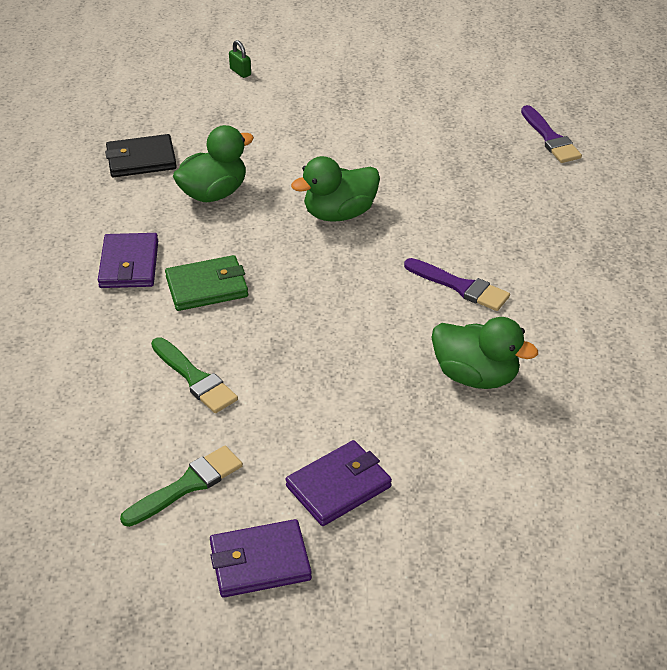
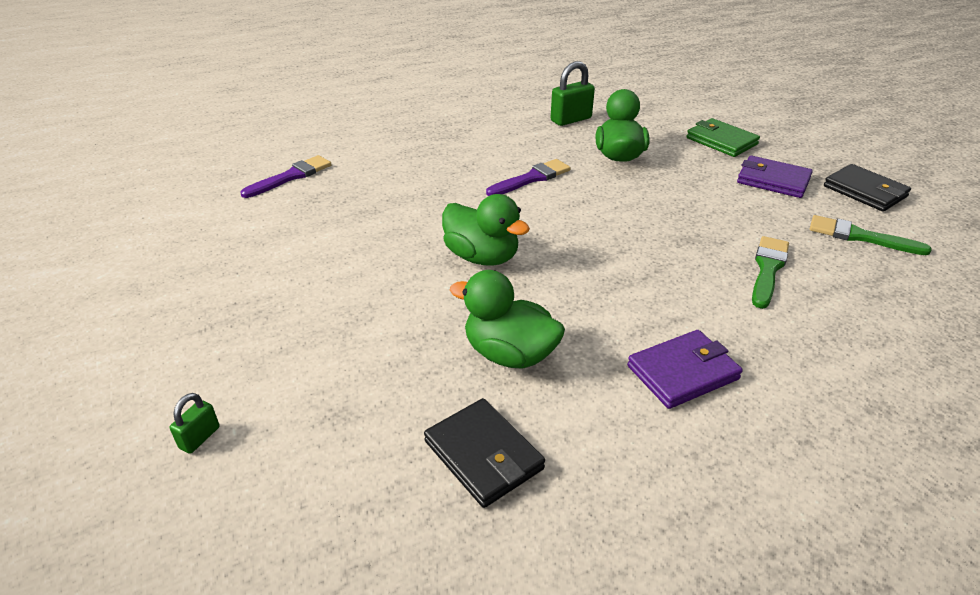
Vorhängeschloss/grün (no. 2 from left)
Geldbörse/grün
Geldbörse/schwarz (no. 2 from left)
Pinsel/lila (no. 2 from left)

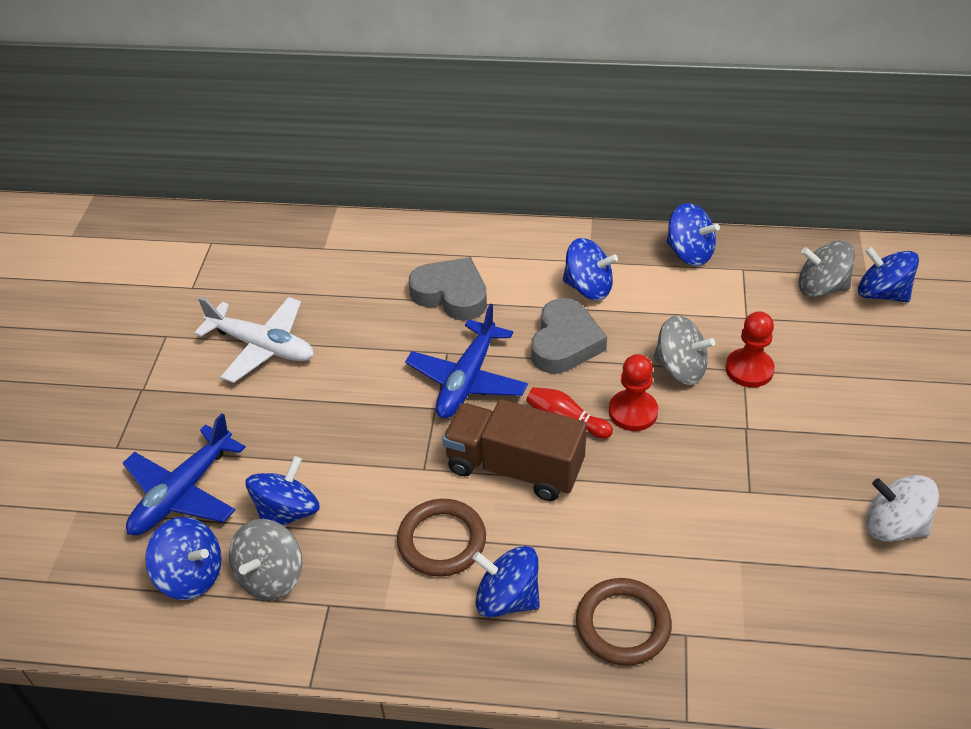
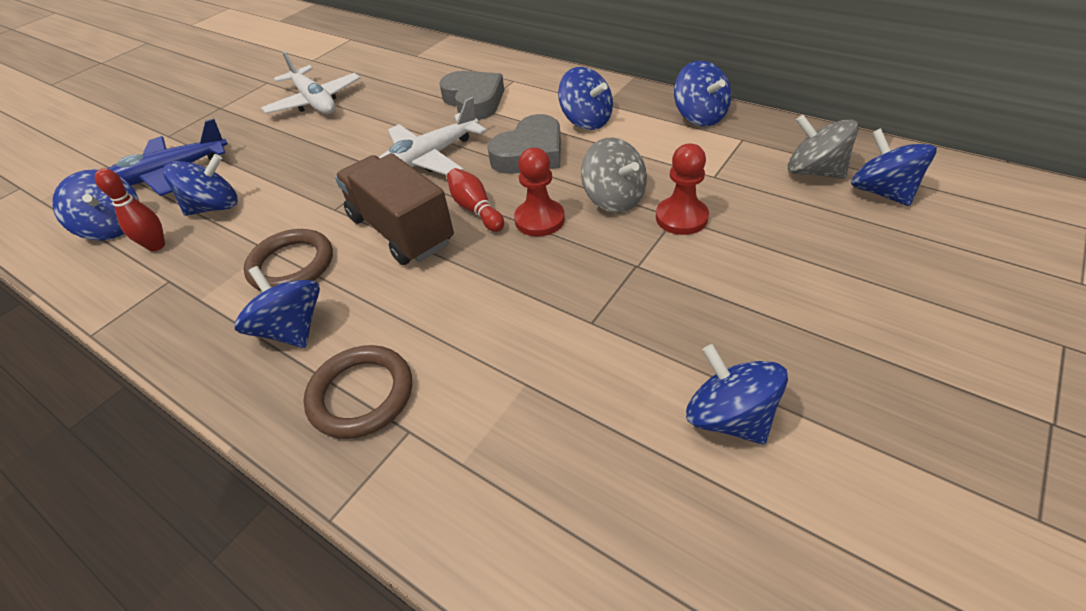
Bowlingkegel/rot (no. 1 from left)
Flugzeug/weiß (no. 2 from left)
Kreisel/blau (no. 6 from left)

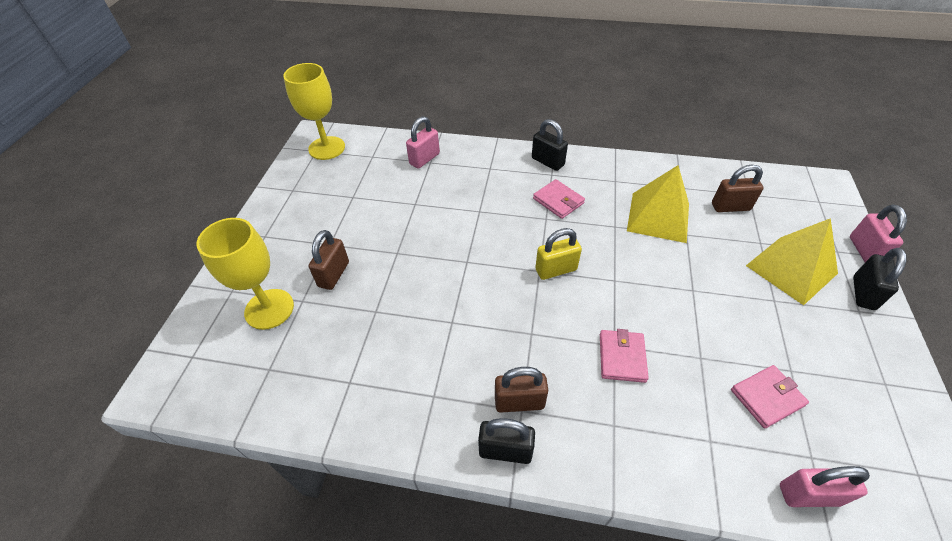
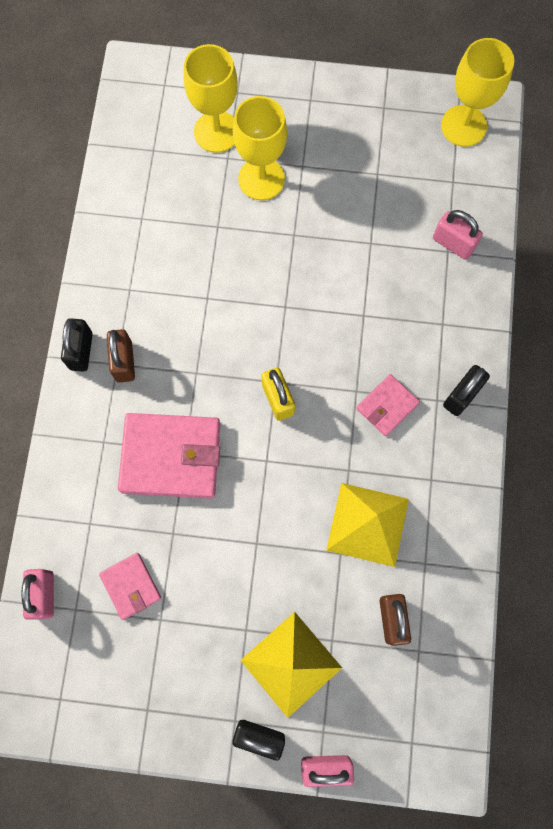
Kelch/gelb (no. 2 from left)
Geldbörse/rosa (no. 2 from left)

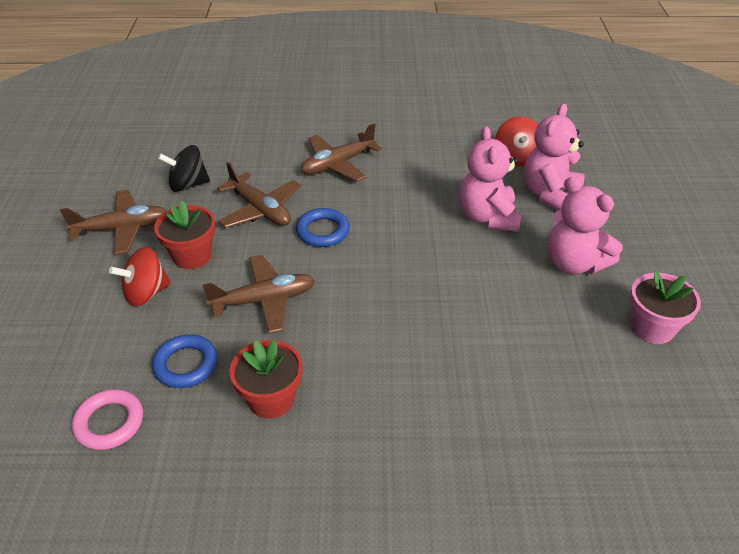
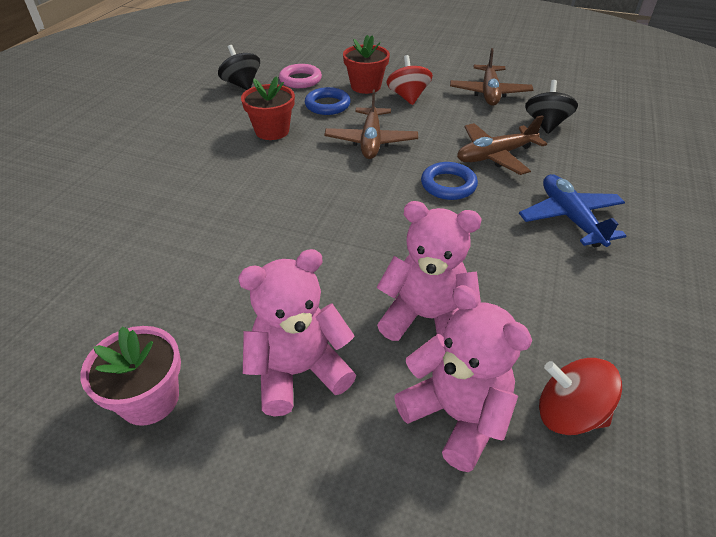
Kreisel/schwarz (no. 1 from left)
Blumentopf/rot (no. 2 from left)
Flugzeug/blau

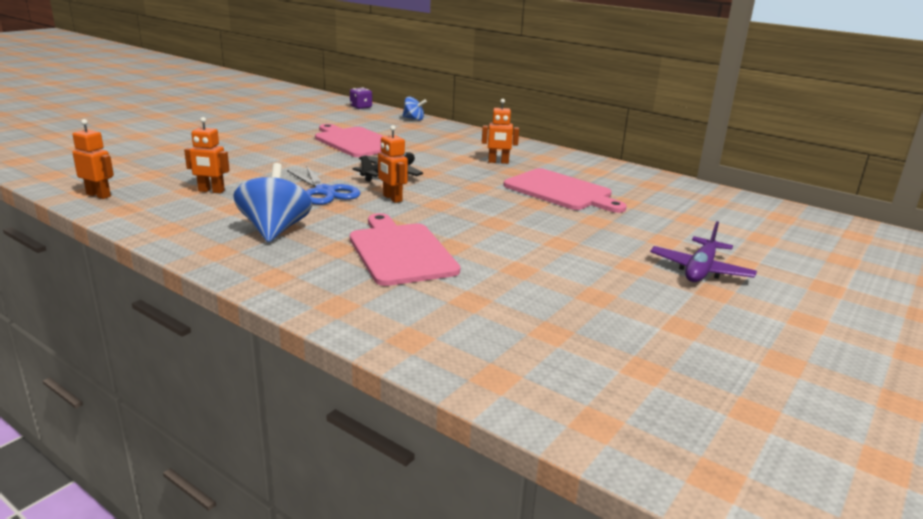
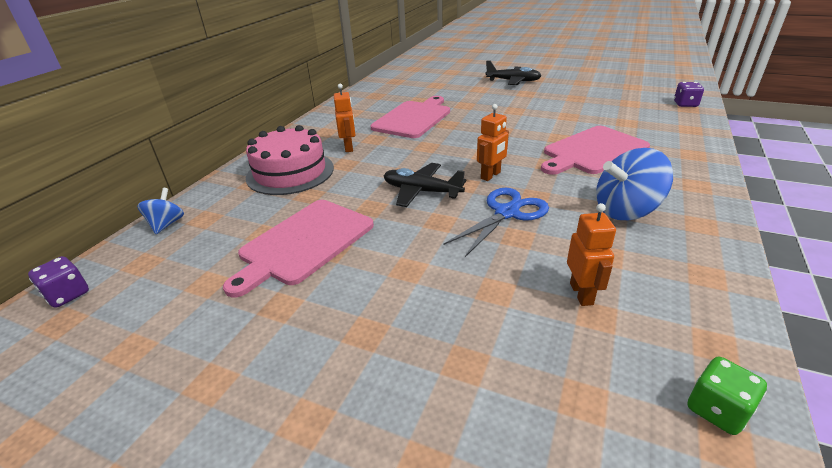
Kuchen/rosa
Spielwürfel/lila (no. 2 from left)
Spielwürfel/grün
Flugzeug/schwarz (no. 2 from left)

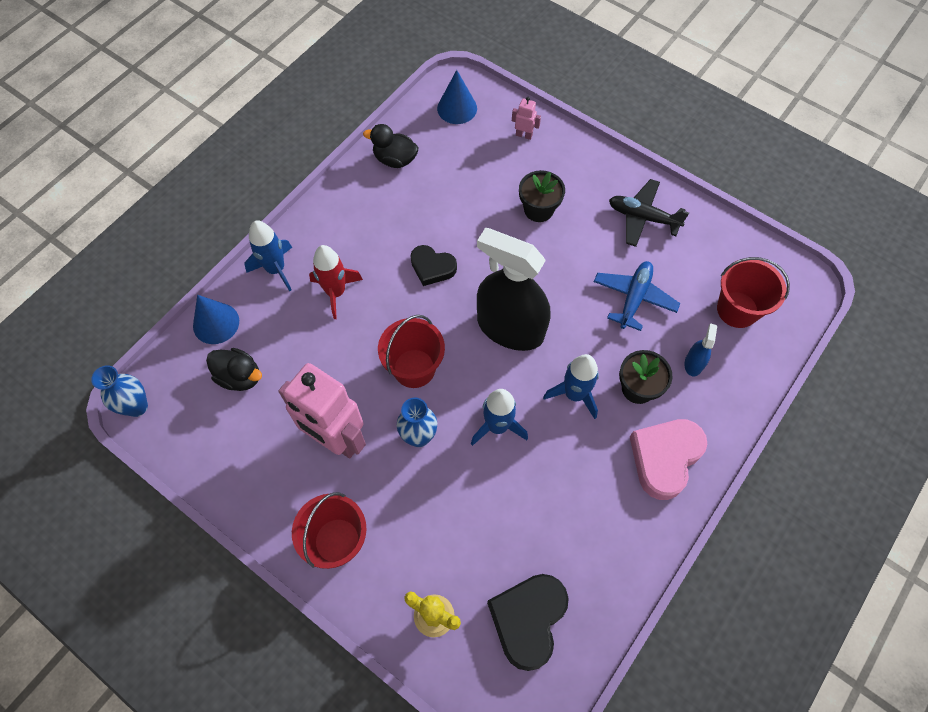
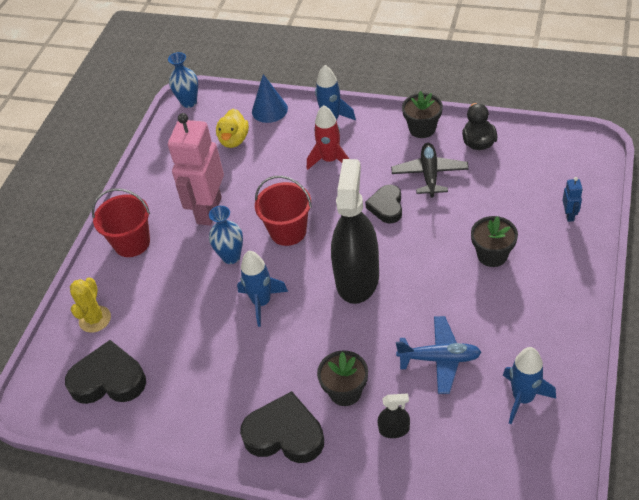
Kegel/blau (no. 2 from left in the first image)
Eimer/rot (no. 3 from left in the first image)
Blumentopf/schwarz (no. 2 from left)
Rakete/blau (no. 3 from left)
Flugzeug/schwarz
Ente/gelb
Roboter/blau
Herz/schwarz (no. 2 from left)
Sprühflasche/schwarz (no. 2 from left)

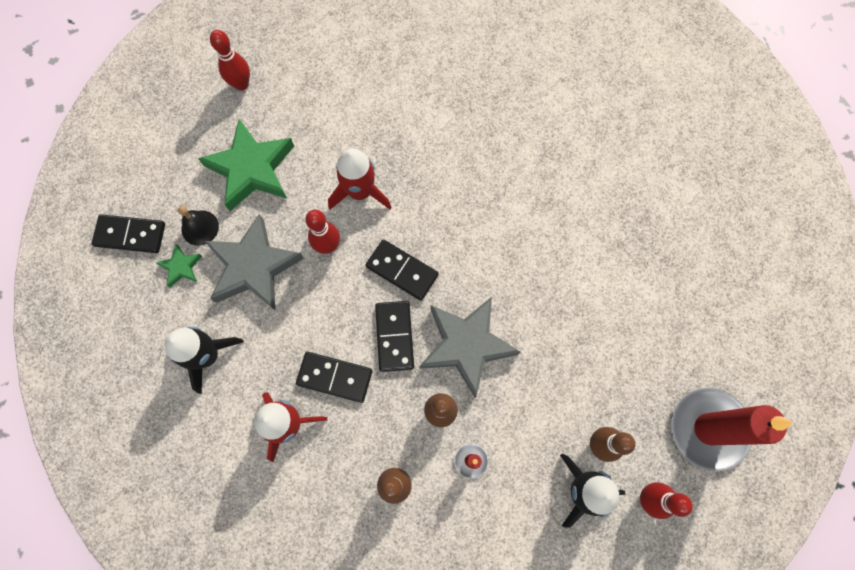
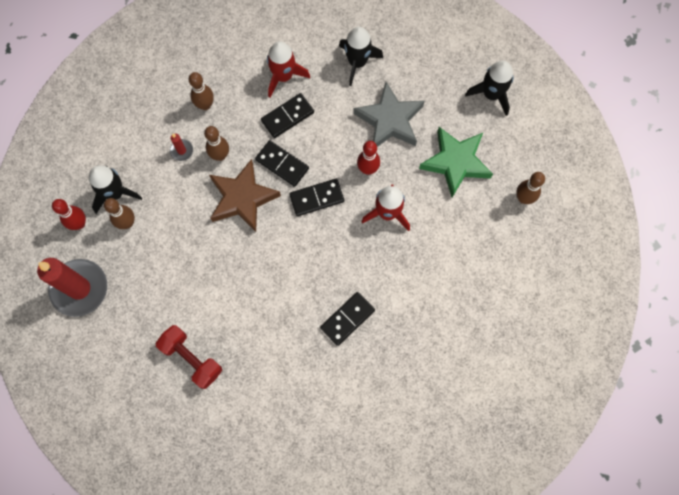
Stern/grün (no. 1 from left in the first image)
Glocke/schwarz
Hantel/rot
Rakete/schwarz (no. 3 from left)
Dominostein/schwarz (no. 4 from left)
Bowlingkegel/braun (no. 4 from left)
Stern/braun

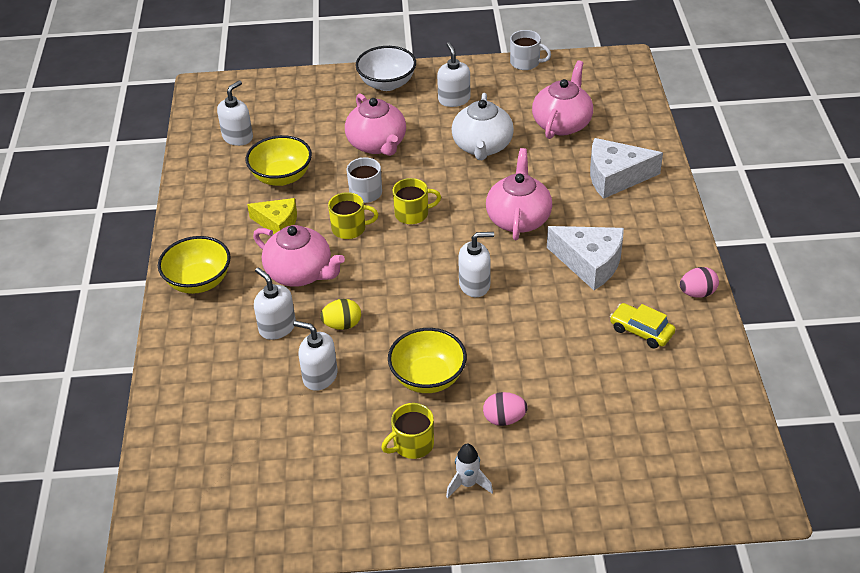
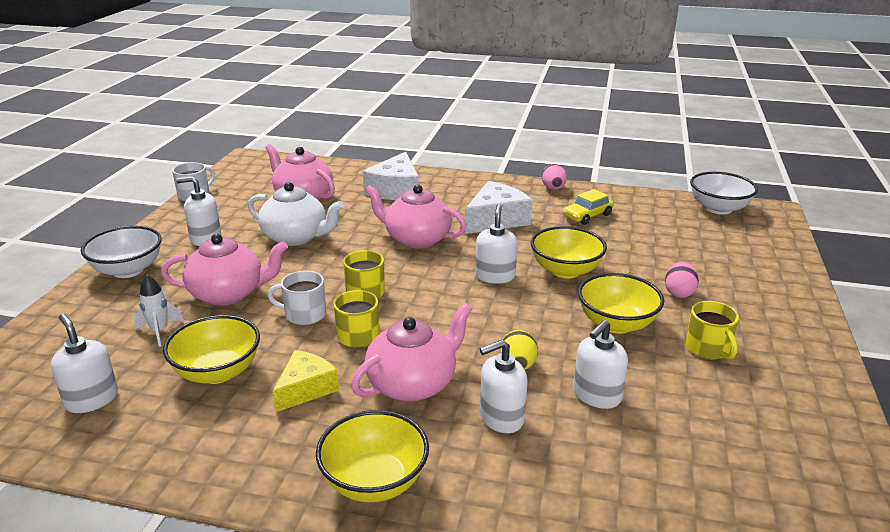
Schüssel/gelb (no. 3 from left)
Schüssel/weiß (no. 2 from left)
Rakete/weiß

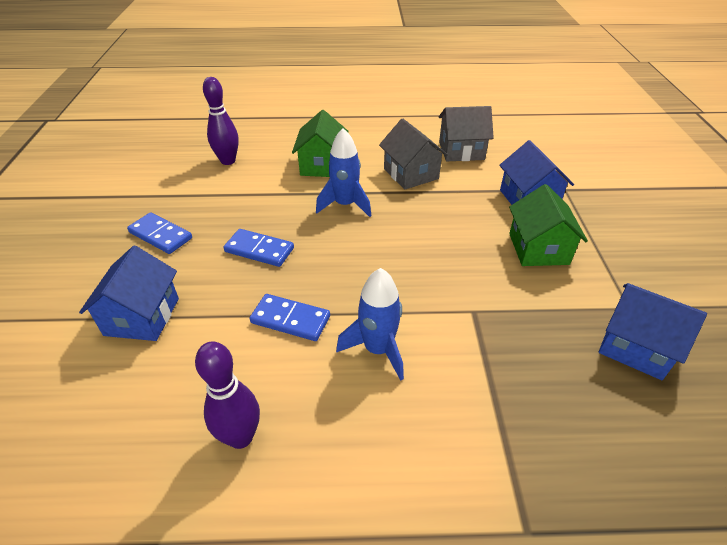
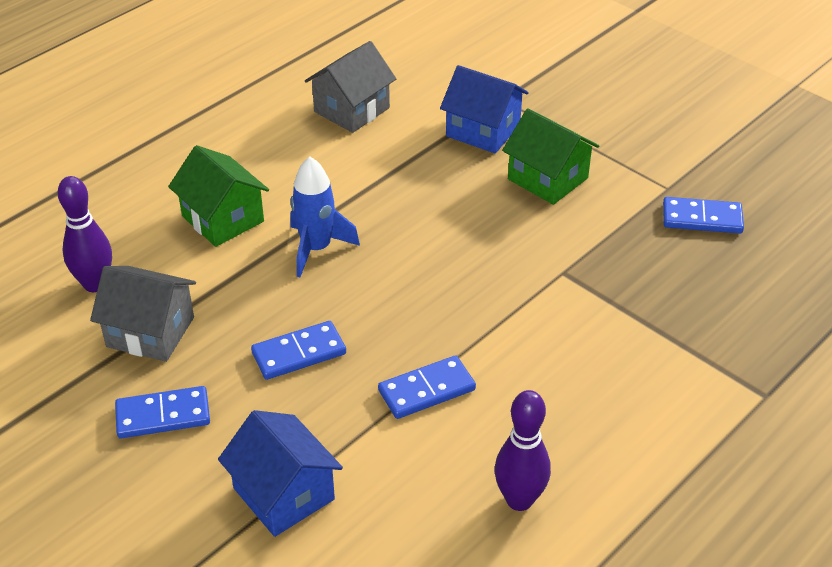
Rakete/blau (no. 2 from left in the first image)
Haus/grau (no. 1 from left)
Dominostein/blau (no. 4 from left)

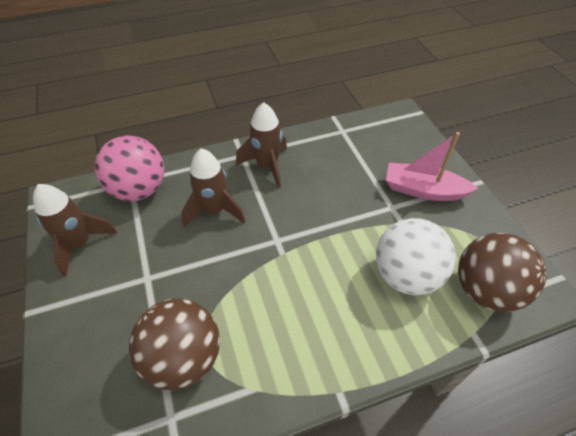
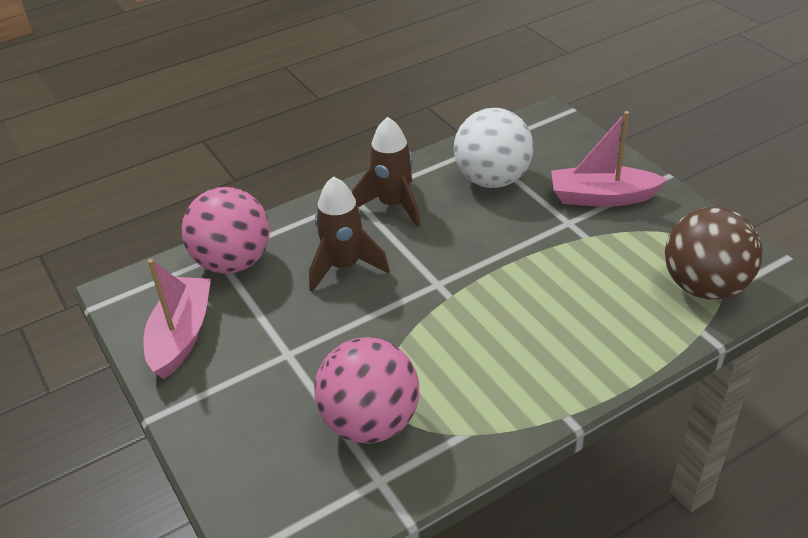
Ball/weiß
Boot/rosa (no. 1 from left)
Ball/rosa (no. 2 from left)

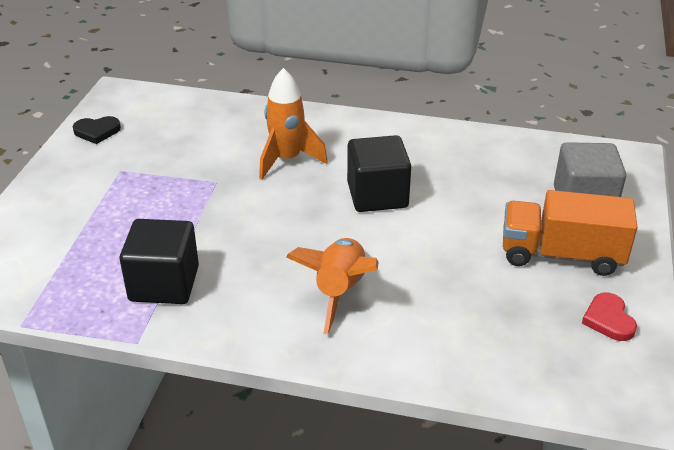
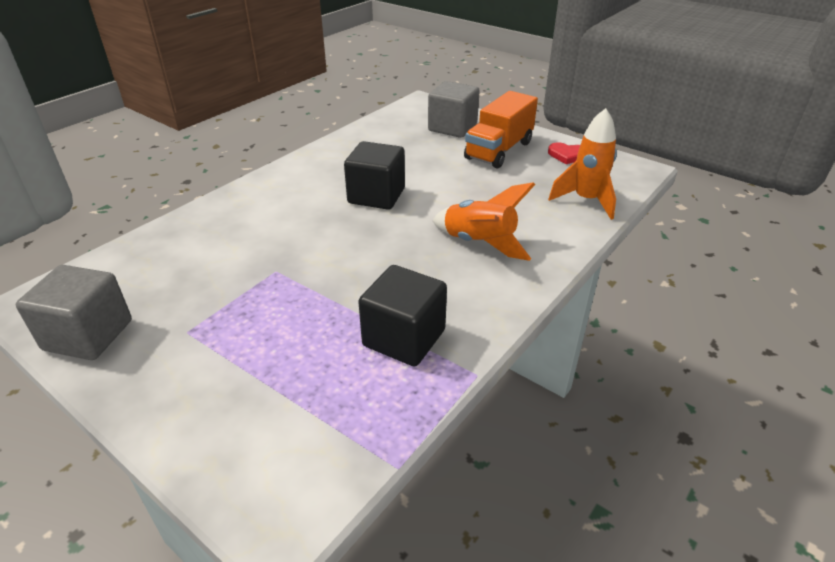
Rakete/orange (no. 2 from left)
Kubus/grau (no. 1 from left)

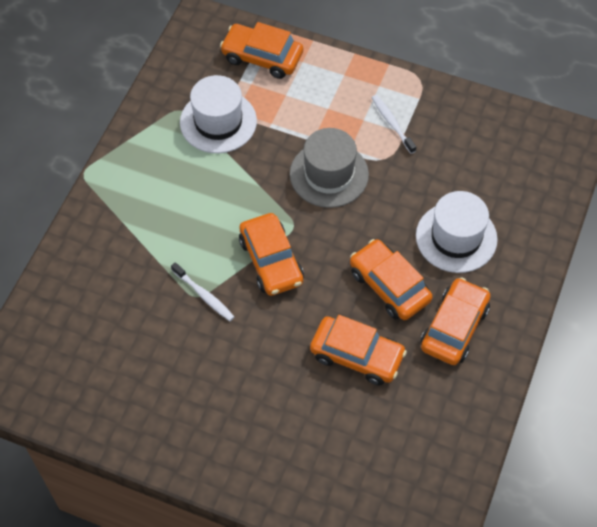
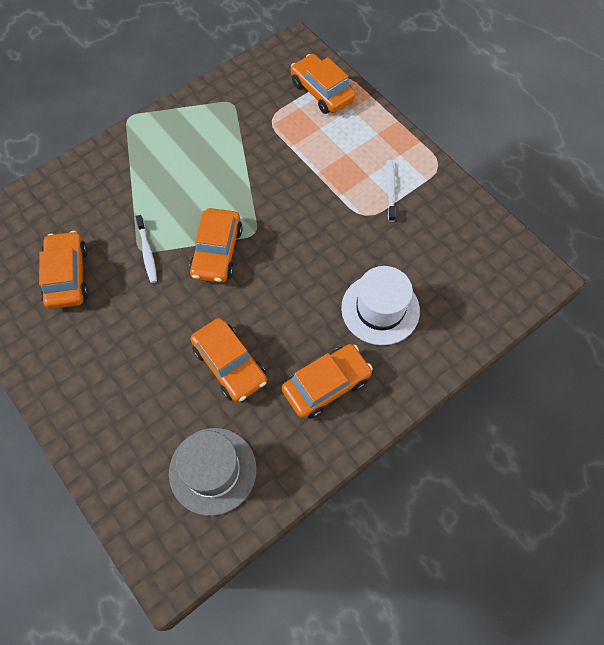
Hut/weiß (no. 1 from left in the first image)
Hut/grau
Auto/orange (no. 1 from left)

